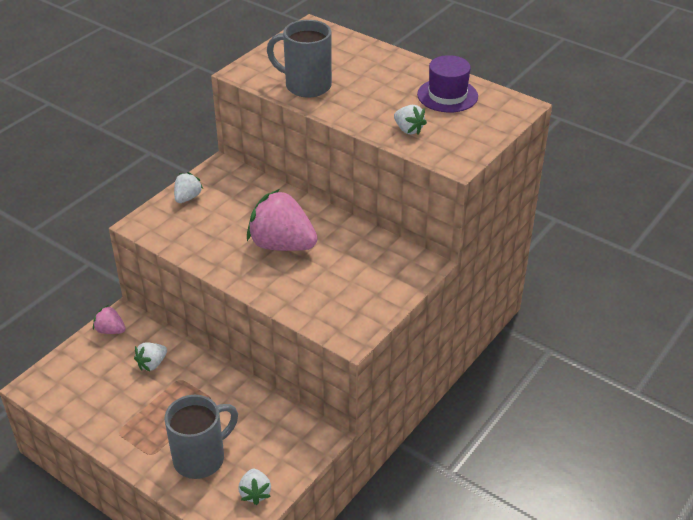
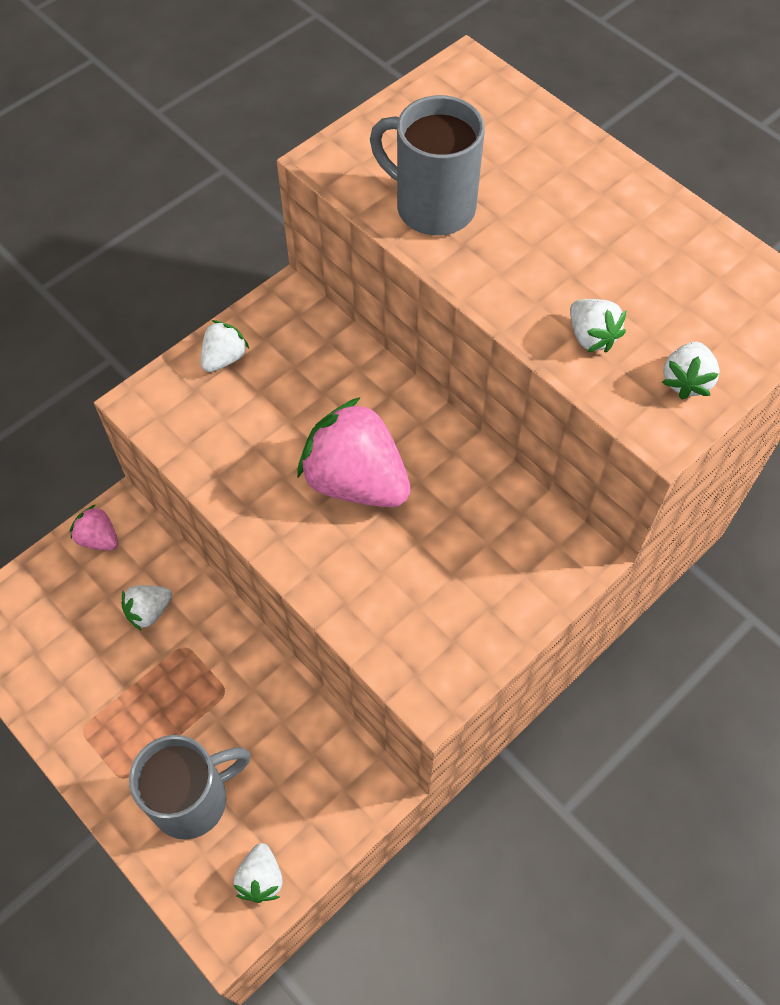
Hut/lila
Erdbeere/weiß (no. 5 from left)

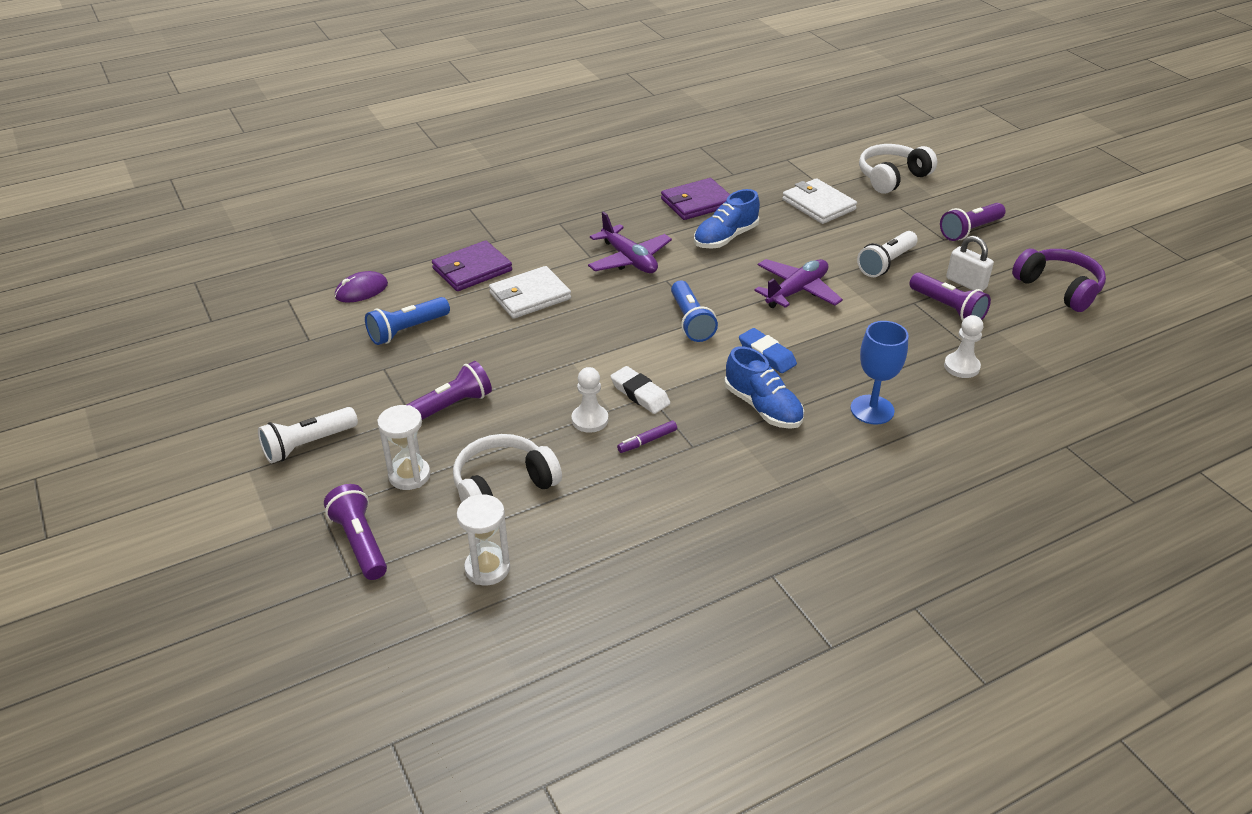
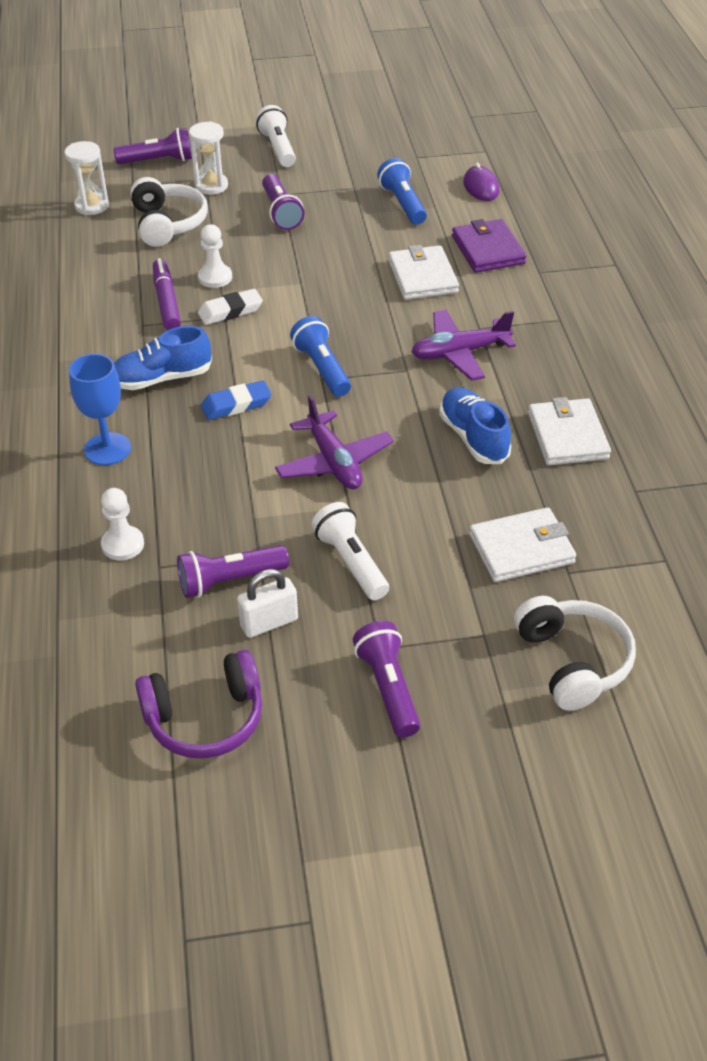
Geldbörse/weiß (no. 3 from left)
Taschenlampe/blau (no. 1 from left)
Filzstift/lila

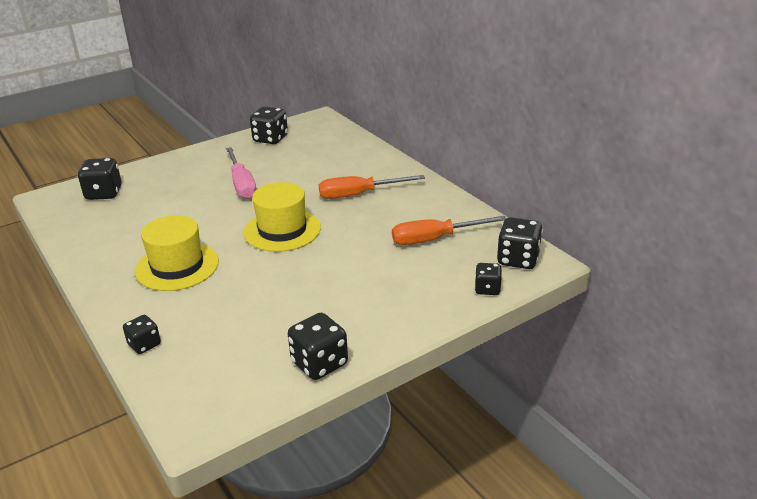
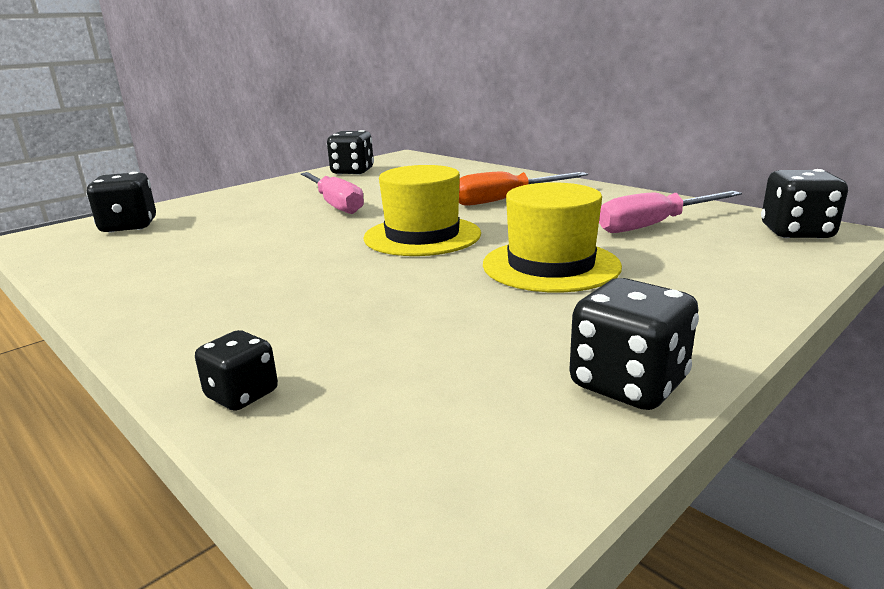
Spielwürfel/schwarz (no. 5 from left in the first image)
Hut/gelb (no. 2 from left)
Schraubenzieher/rosa (no. 2 from left)

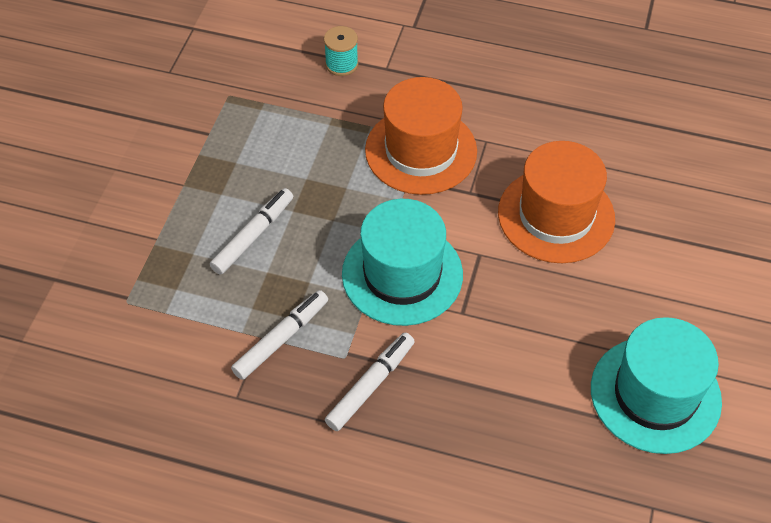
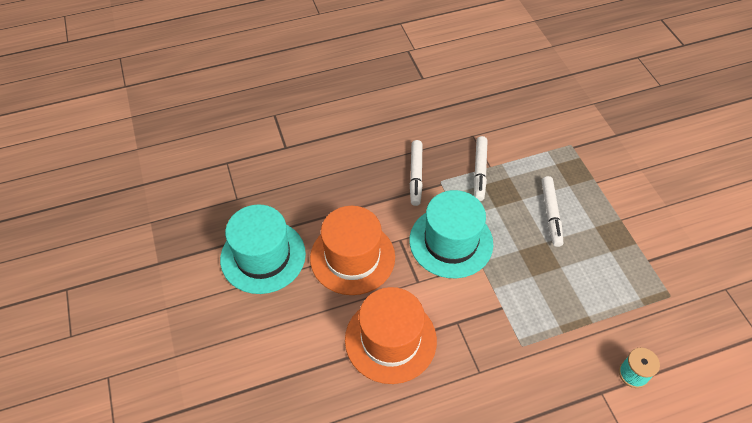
Hut/orange (no. 1 from left)

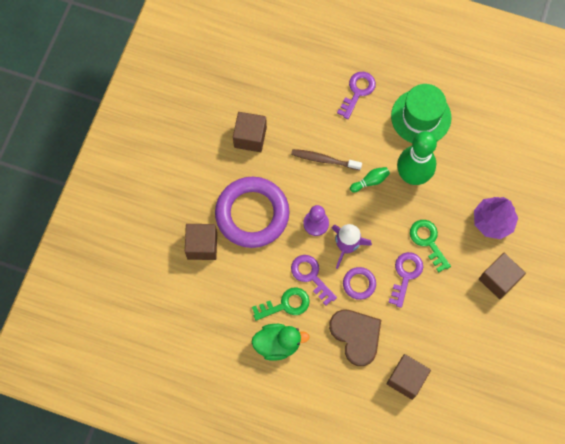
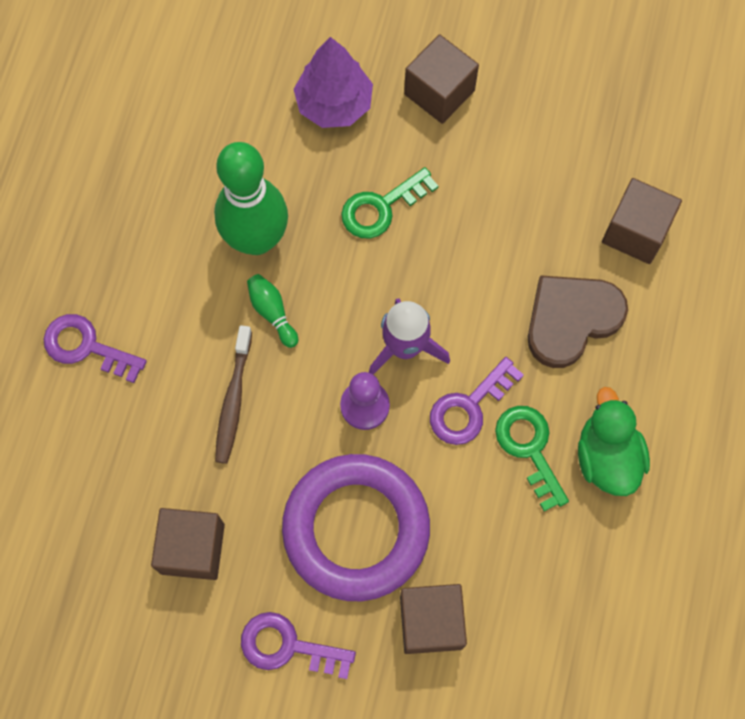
Ring/lila (no. 2 from left in the first image)
Hut/grün
Schlüssel/lila (no. 2 from left)

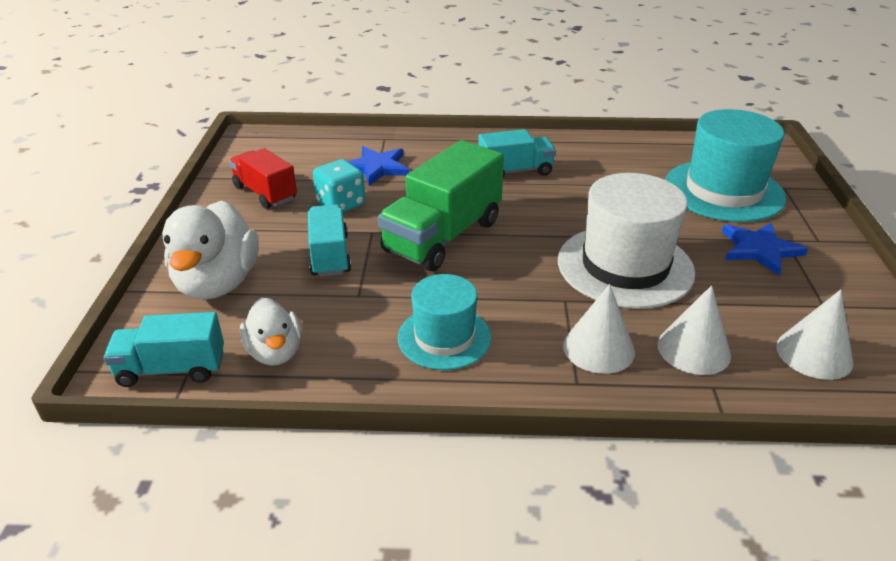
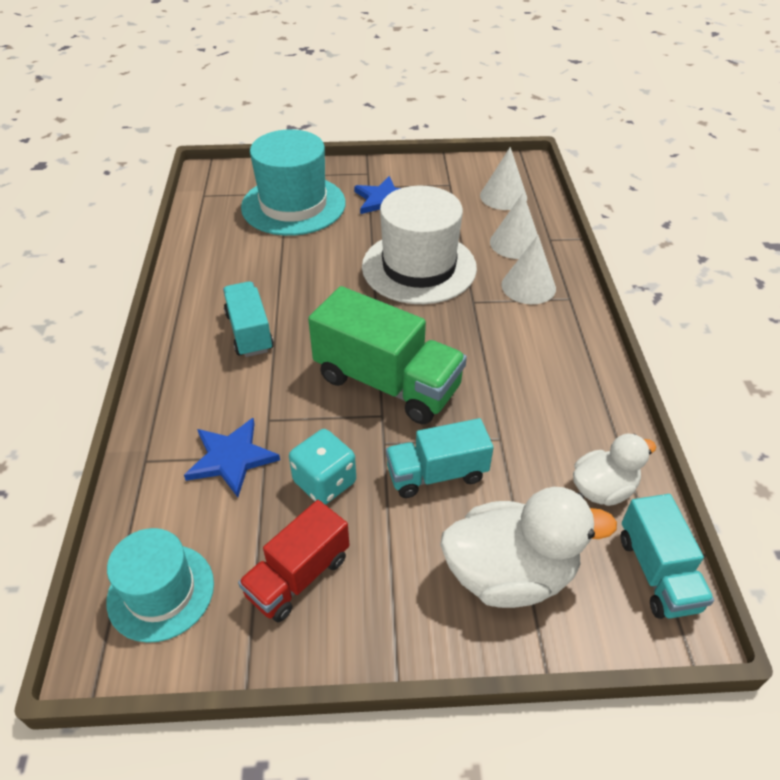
Hut/türkis (no. 1 from left)

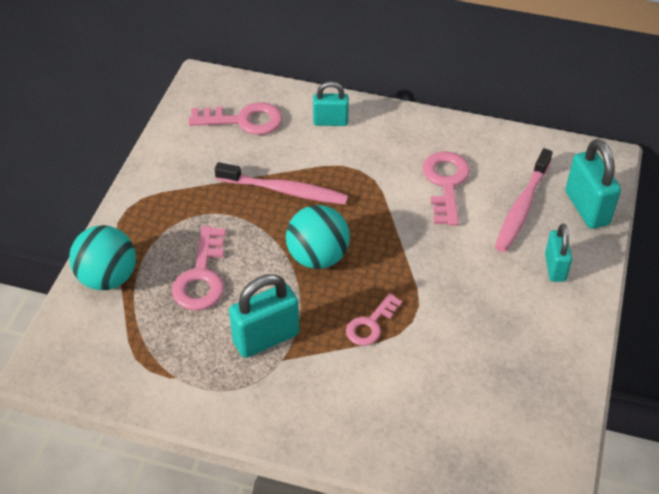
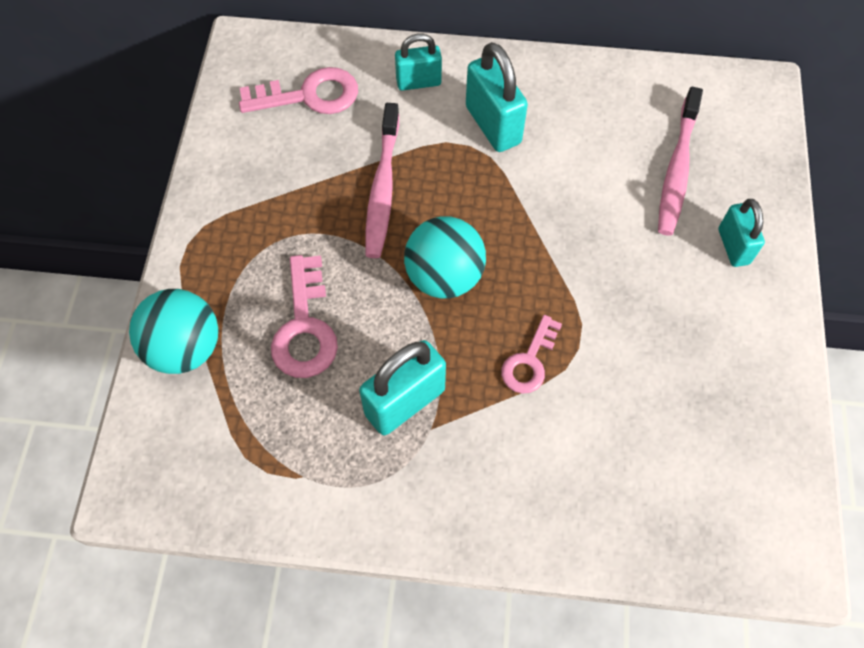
Schlüssel/rosa (no. 4 from left in the first image)
Vorhängeschloss/türkis (no. 3 from left)
Zahnbürste/rosa (no. 1 from left)

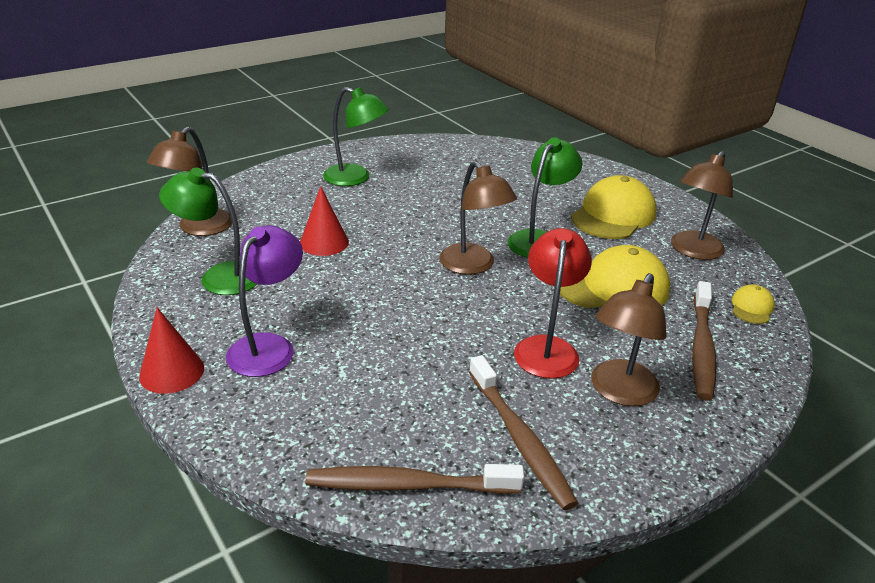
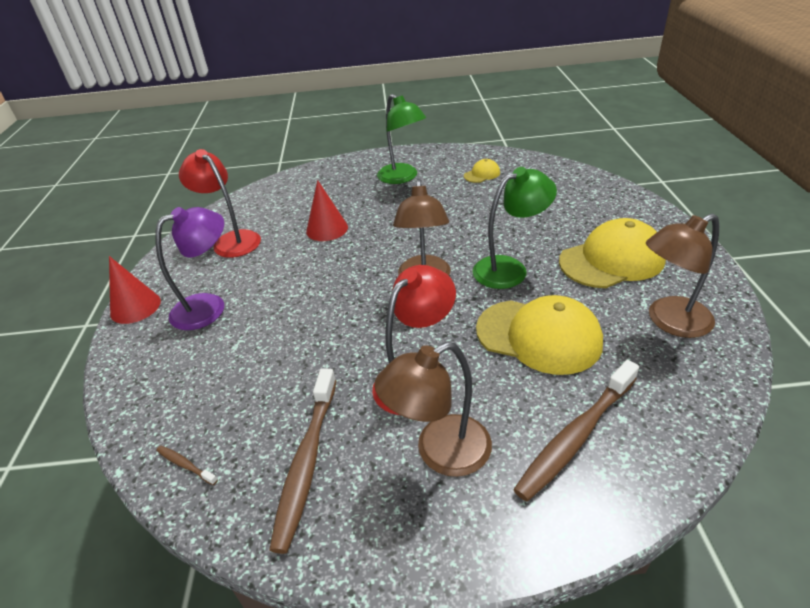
Lampe/braun (no. 1 from left in the first image)
Kappe/gelb (no. 1 from left)
Lampe/rot (no. 1 from left)
Zahnbürste/braun (no. 1 from left)

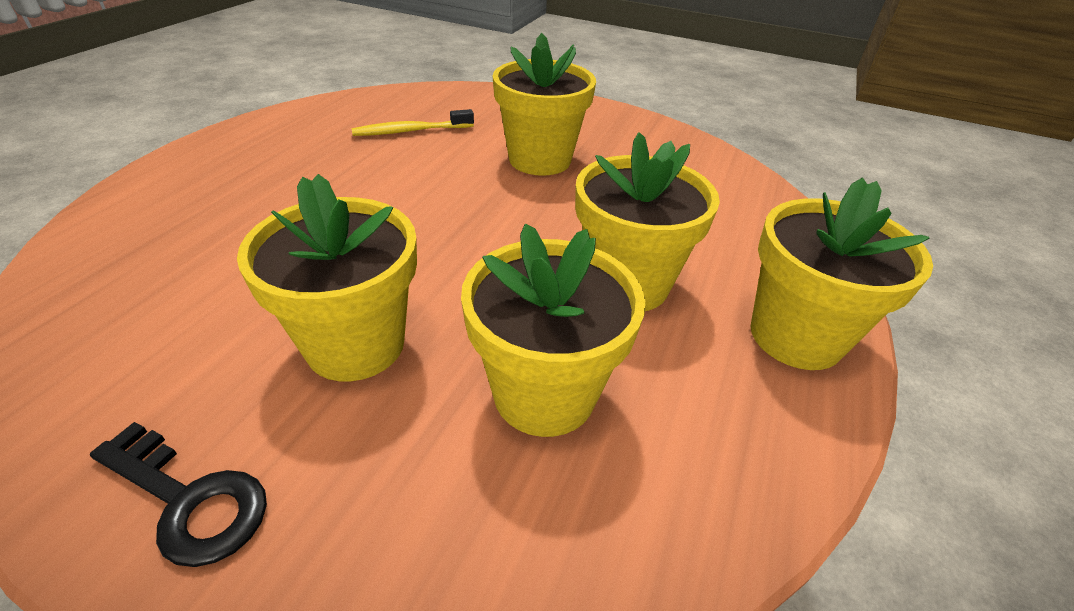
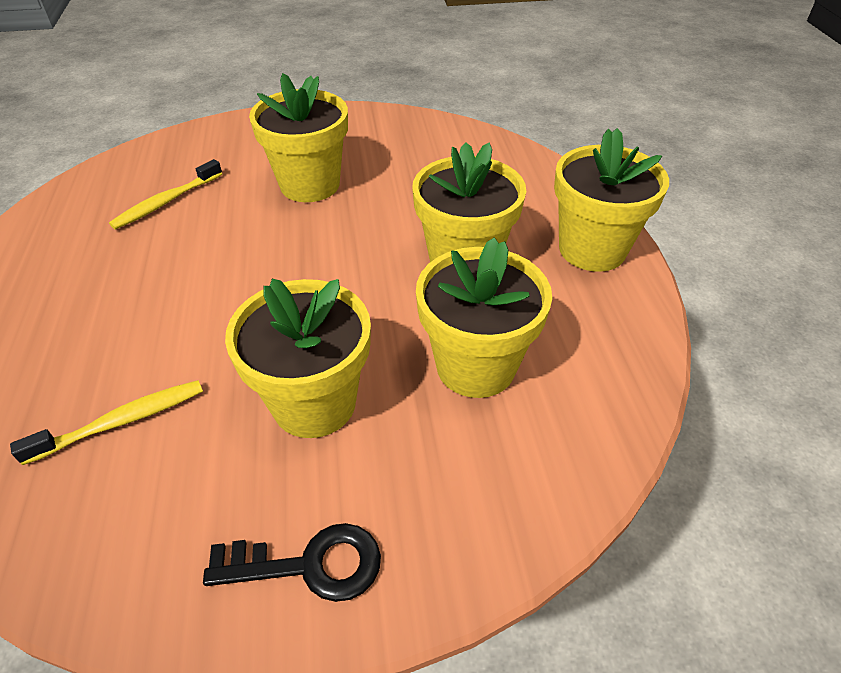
Zahnbürste/gelb (no. 1 from left)

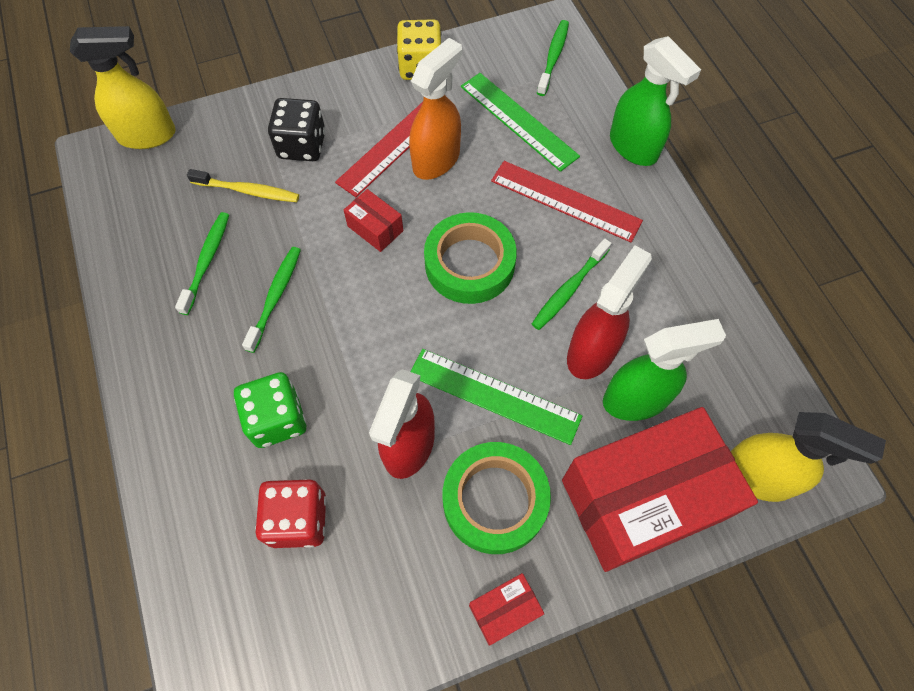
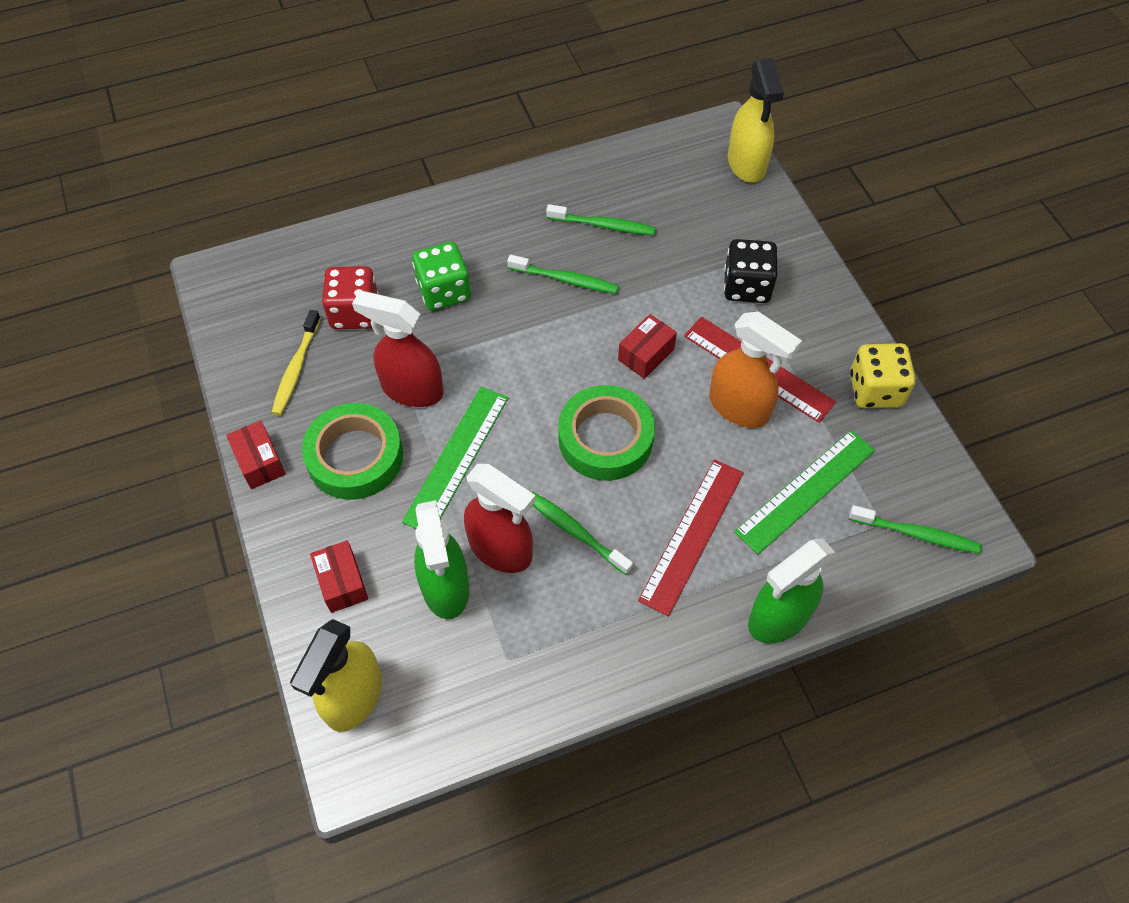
Zahnbürste/gelb
Schachtel/rot (no. 2 from left)

